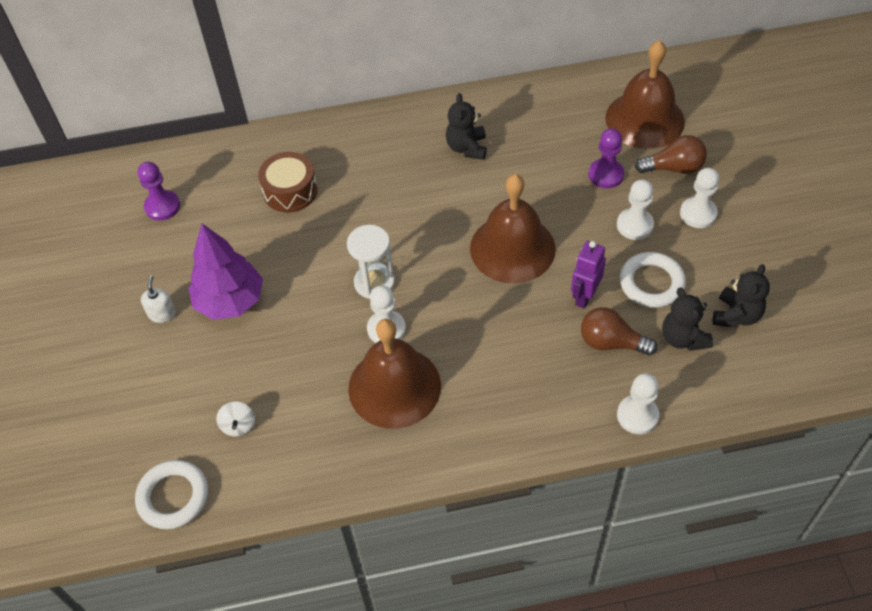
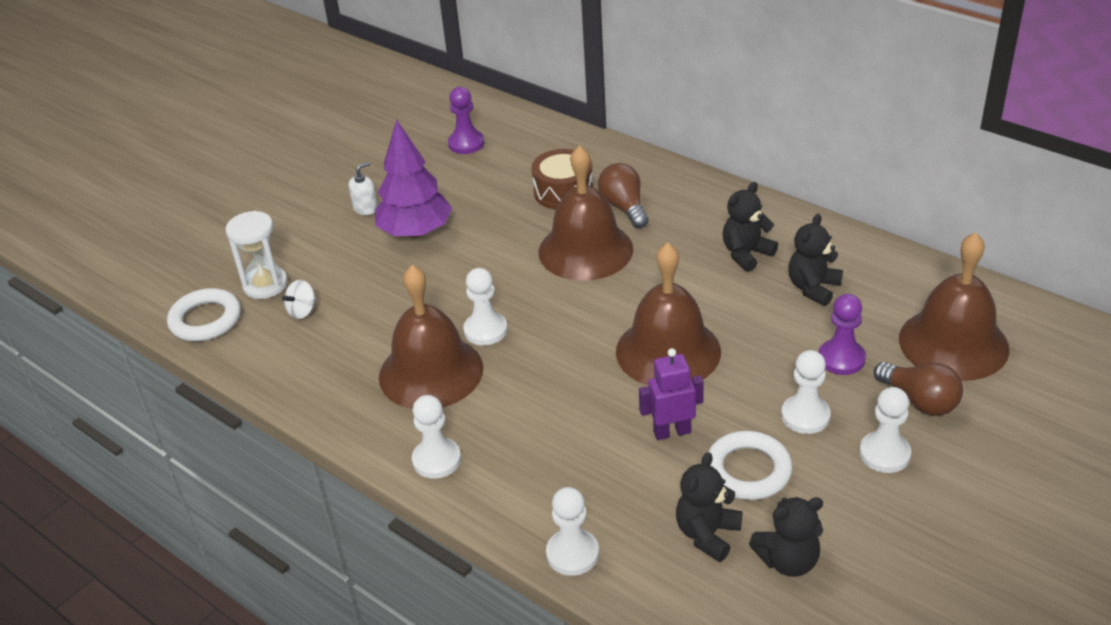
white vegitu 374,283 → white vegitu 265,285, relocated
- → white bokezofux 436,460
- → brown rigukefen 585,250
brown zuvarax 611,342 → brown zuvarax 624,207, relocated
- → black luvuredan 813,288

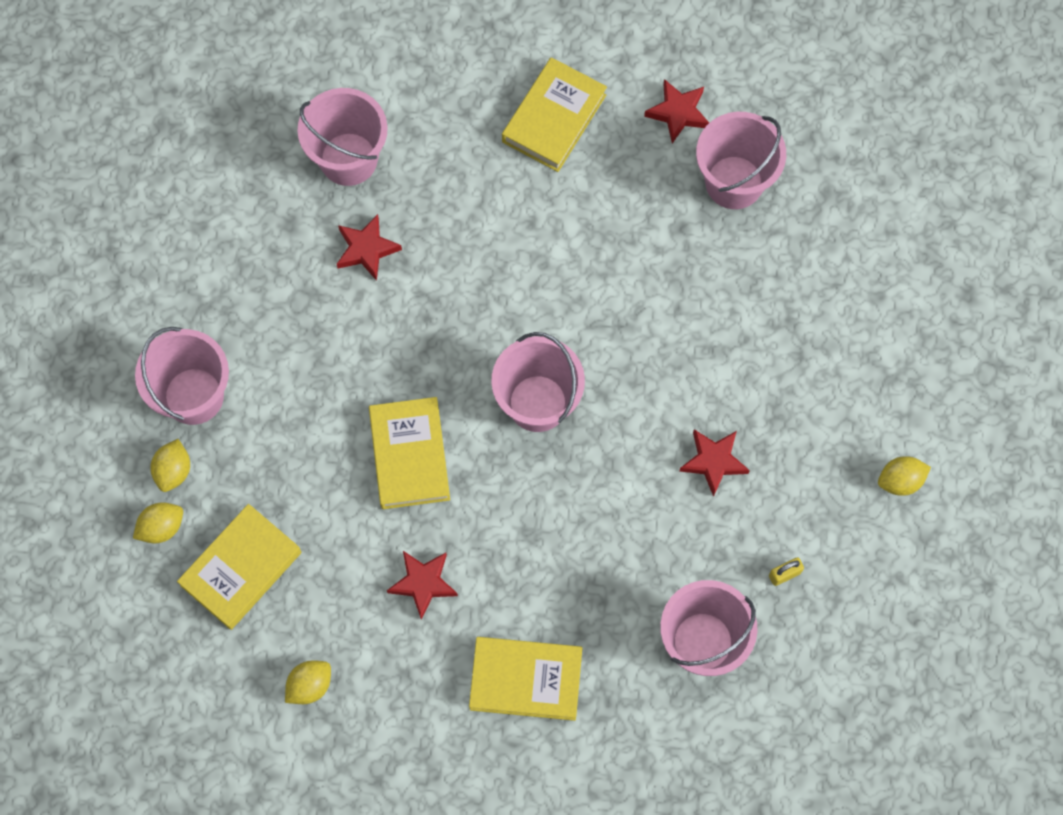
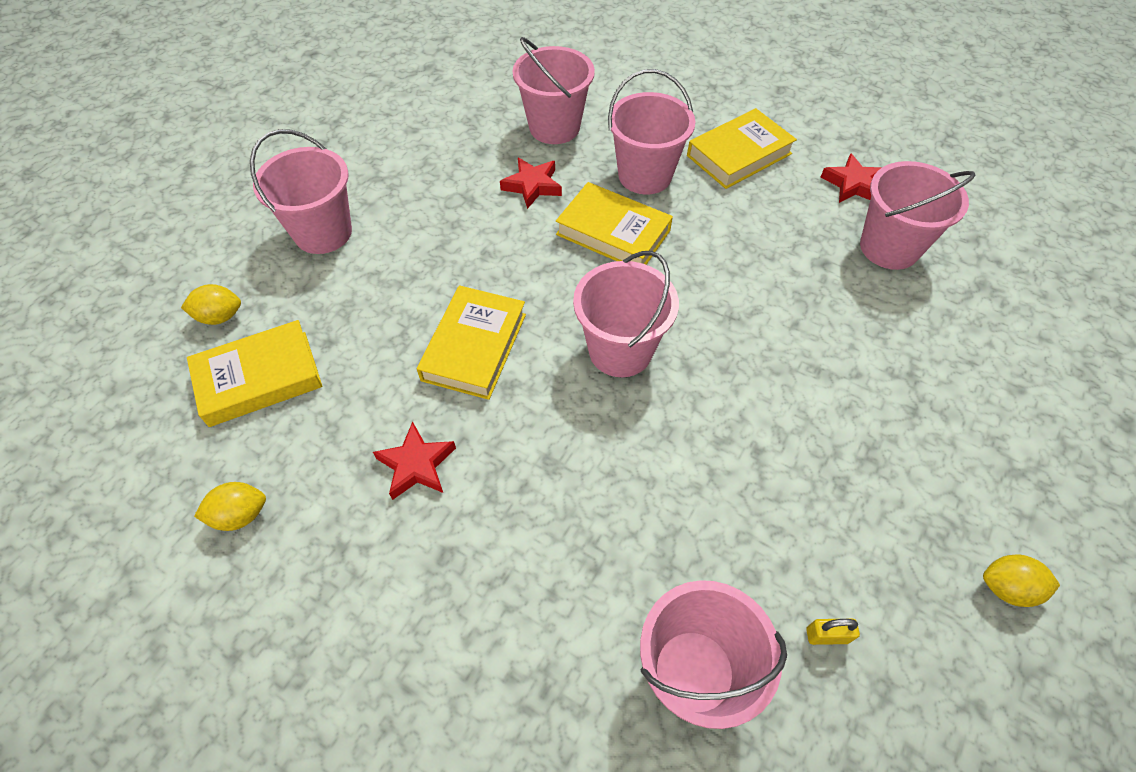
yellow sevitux 526,680 → yellow sevitux 613,232, relocated
- → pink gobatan 645,175
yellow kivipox 173,471 → -
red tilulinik 713,461 → -

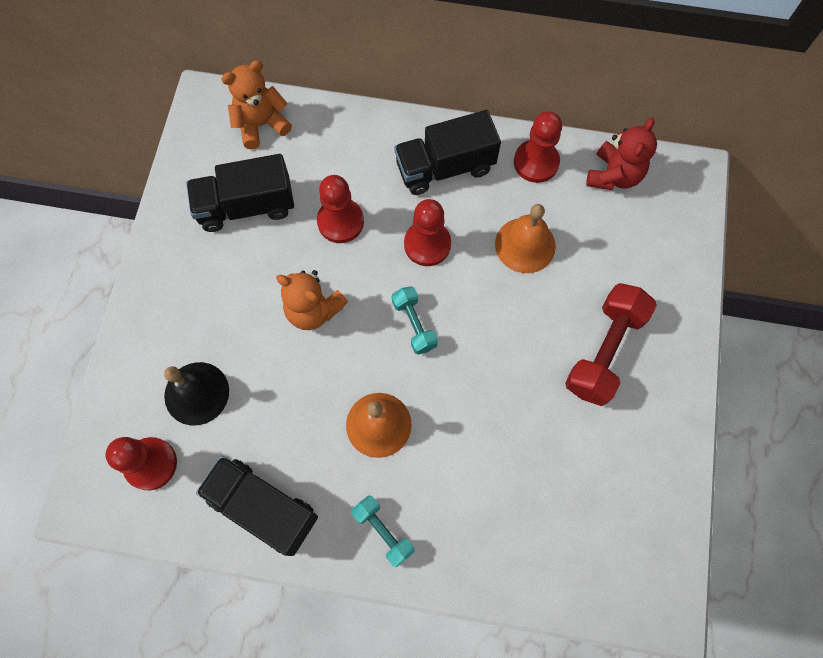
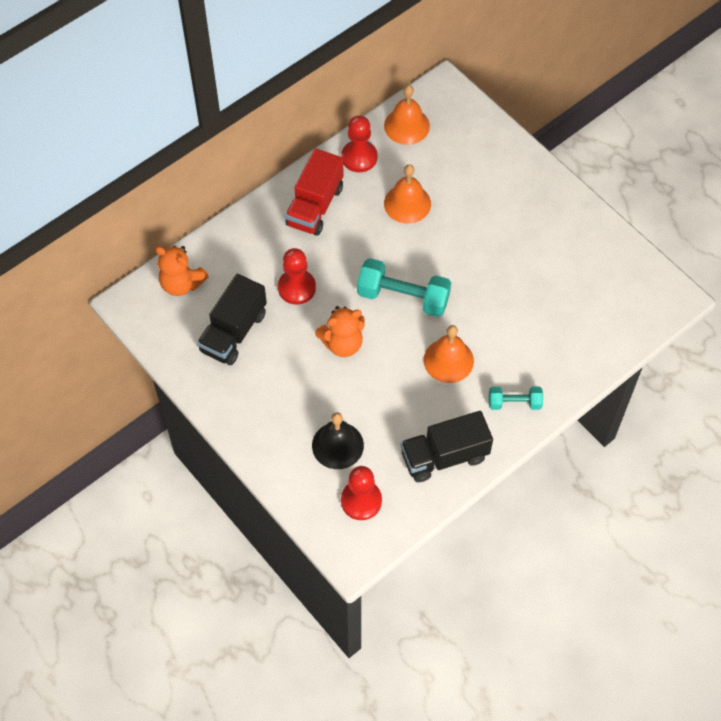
orange luvuredan 261,124 → orange luvuredan 181,284, 75 degrees counterclockwise
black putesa 445,167 → red putesa 315,206
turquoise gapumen 414,324 → turquoise gapumen 403,297, x1.77
red luvuredan 613,175 → orange rigukefen 406,126
red bokezofux 427,244 → -
red gapumen 604,351 → -

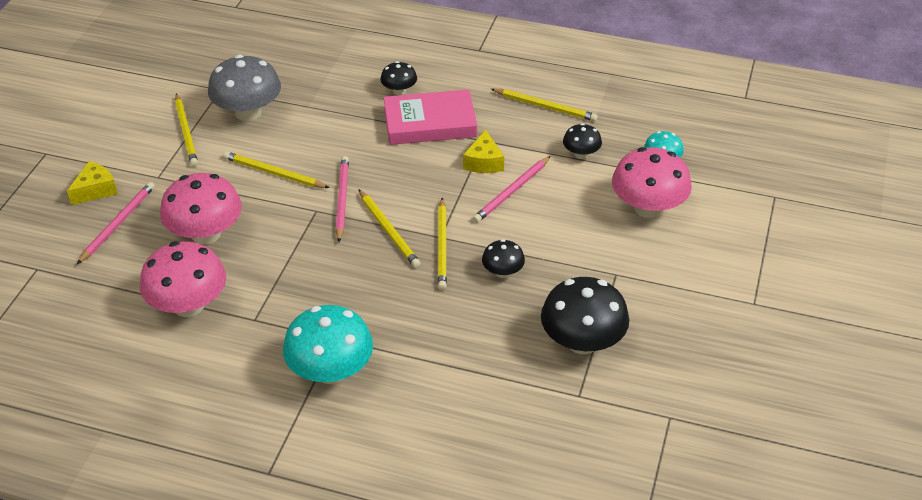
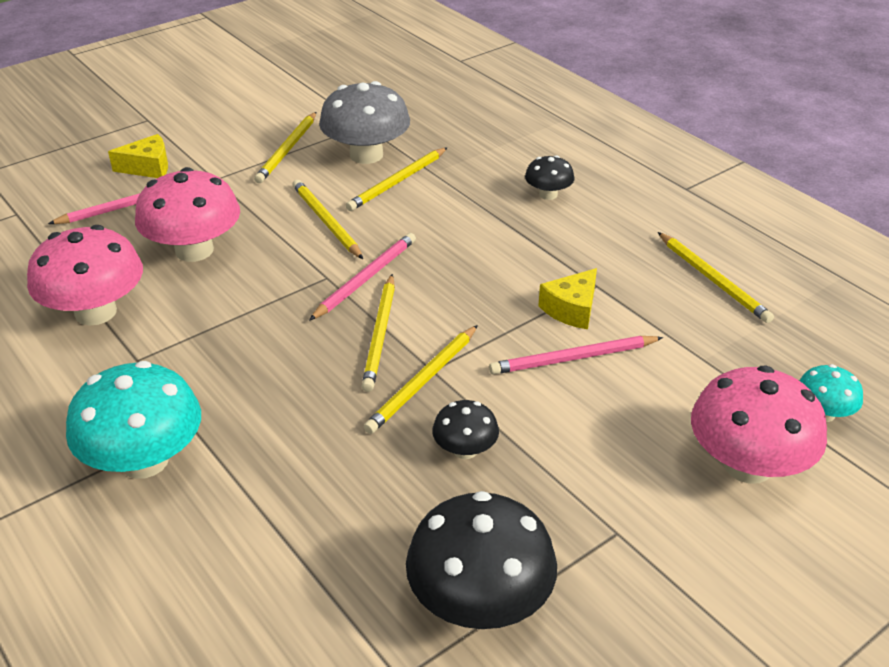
- → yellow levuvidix 397,182
pink sevitux 430,123 → -
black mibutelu 581,154 → -

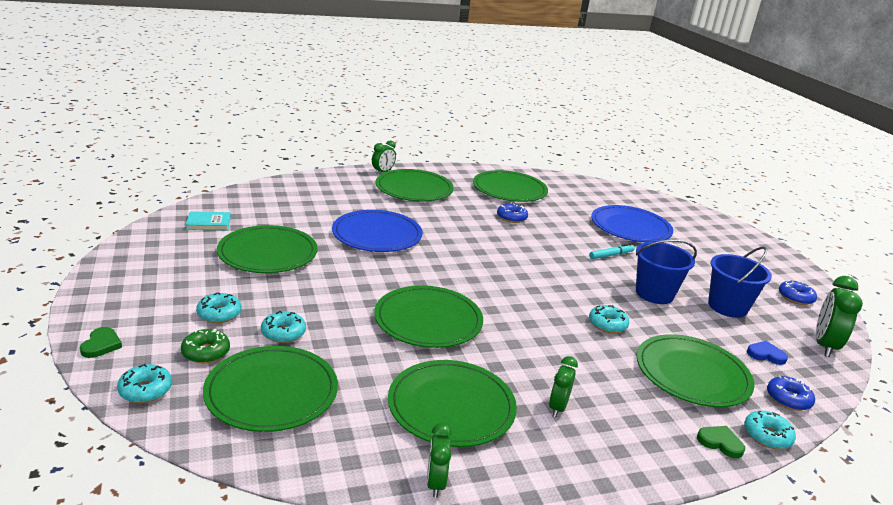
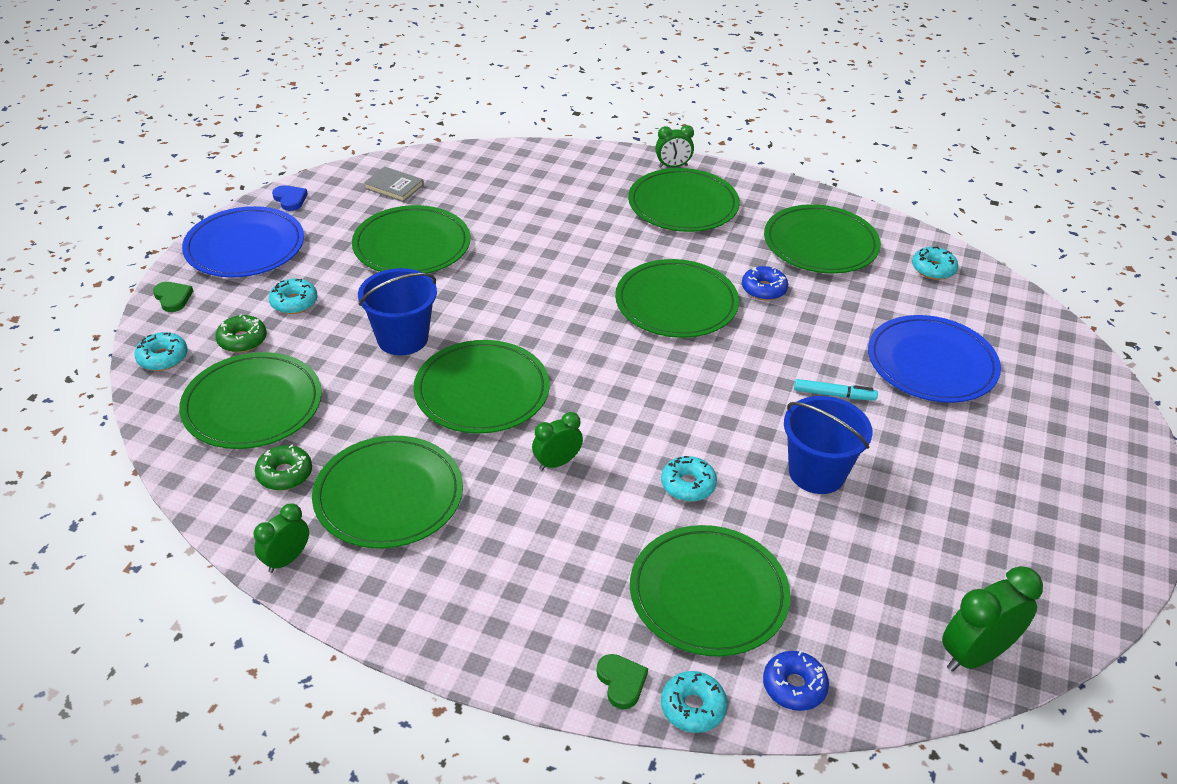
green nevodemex 101,345 → green nevodemex 173,298, 75 degrees counterclockwise
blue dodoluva 377,235 → blue dodoluva 245,247, relocated
- → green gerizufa 285,474
blue nevodemex 765,355 → blue nevodemex 290,199, relocated
blue gobatan 727,307 → blue gobatan 402,338, relocated
turquoise sevitux 208,223 → grey sevitux 394,186
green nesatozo 557,407 → green nesatozo 557,463, relocated
- → green dodoluva 676,303
turquoise gerizufa 283,333 → turquoise gerizufa 933,269, relocated
blue gerizufa 795,297 → -

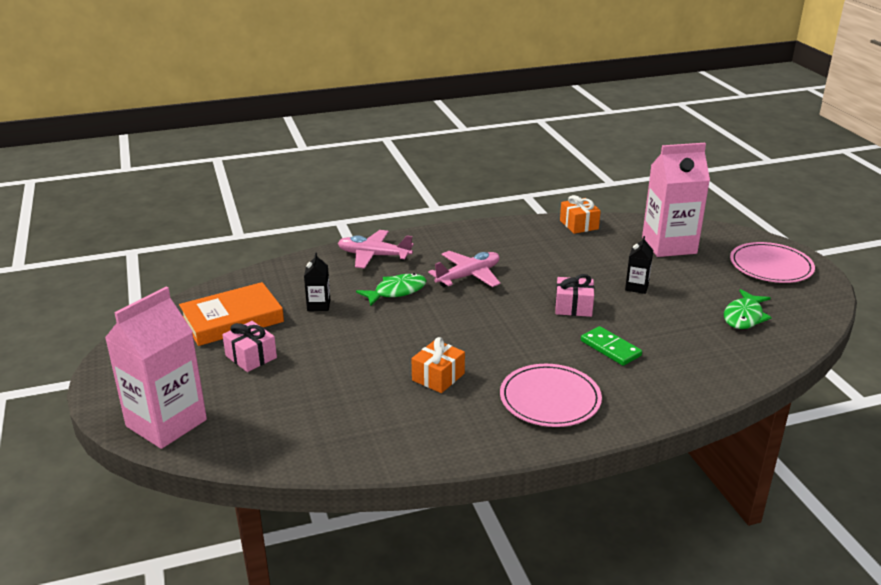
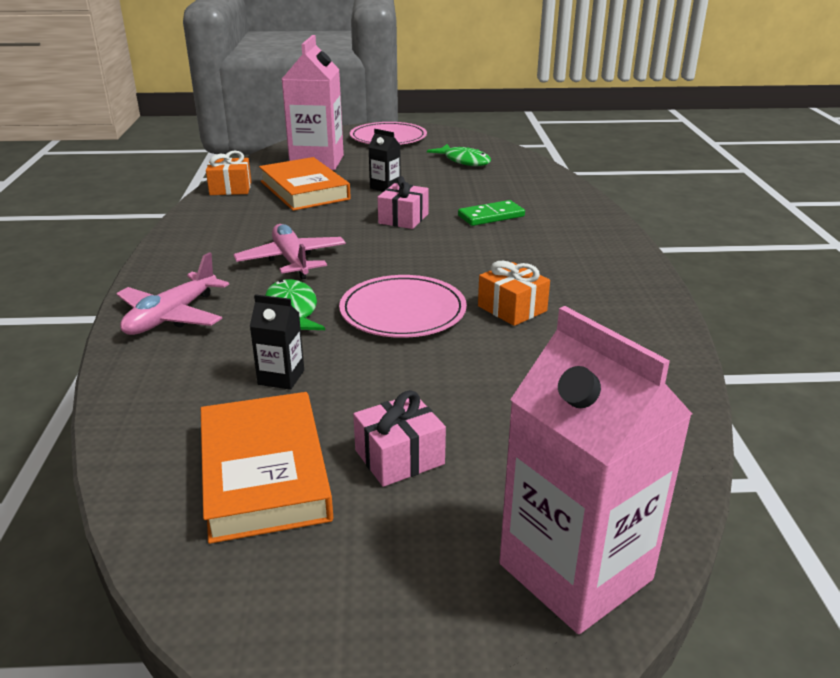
- → orange sevitux 304,190
pink dodoluva 550,399 → pink dodoluva 403,311, relocated

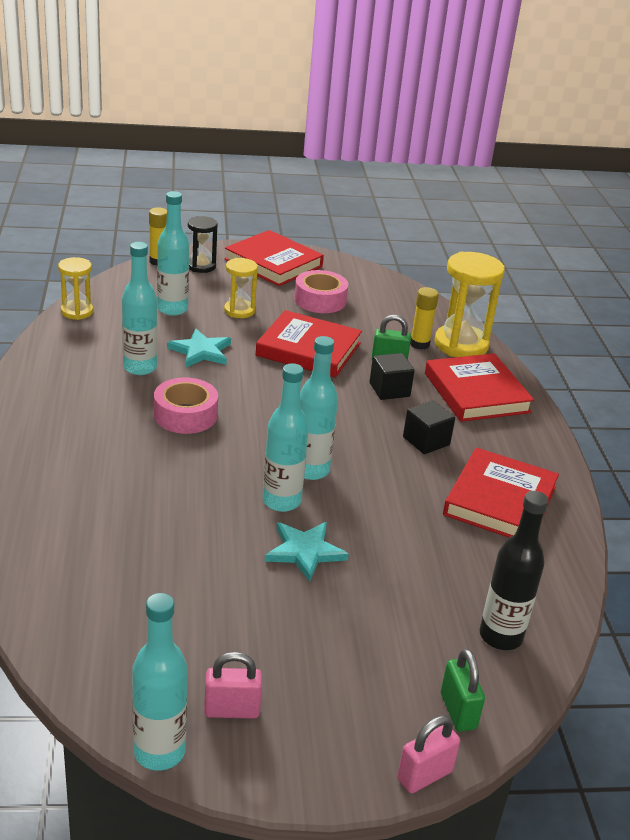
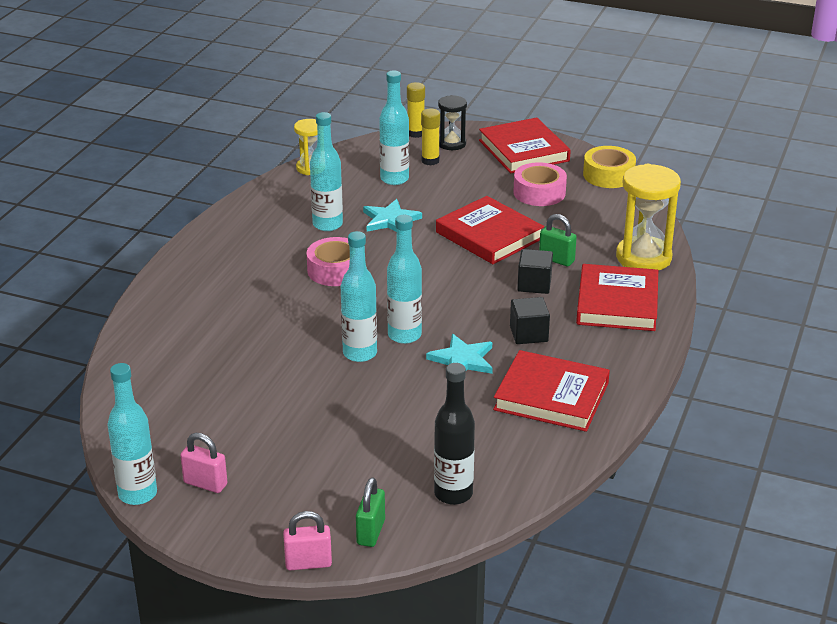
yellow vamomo 419,344 → yellow vamomo 430,161, relocated
turquoise tilulinik 305,551 → turquoise tilulinik 462,360, relocated
red sevitux 500,501 → red sevitux 551,396, 60 degrees clockwise
- → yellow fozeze 608,175
yellow vegitu 239,311 → -

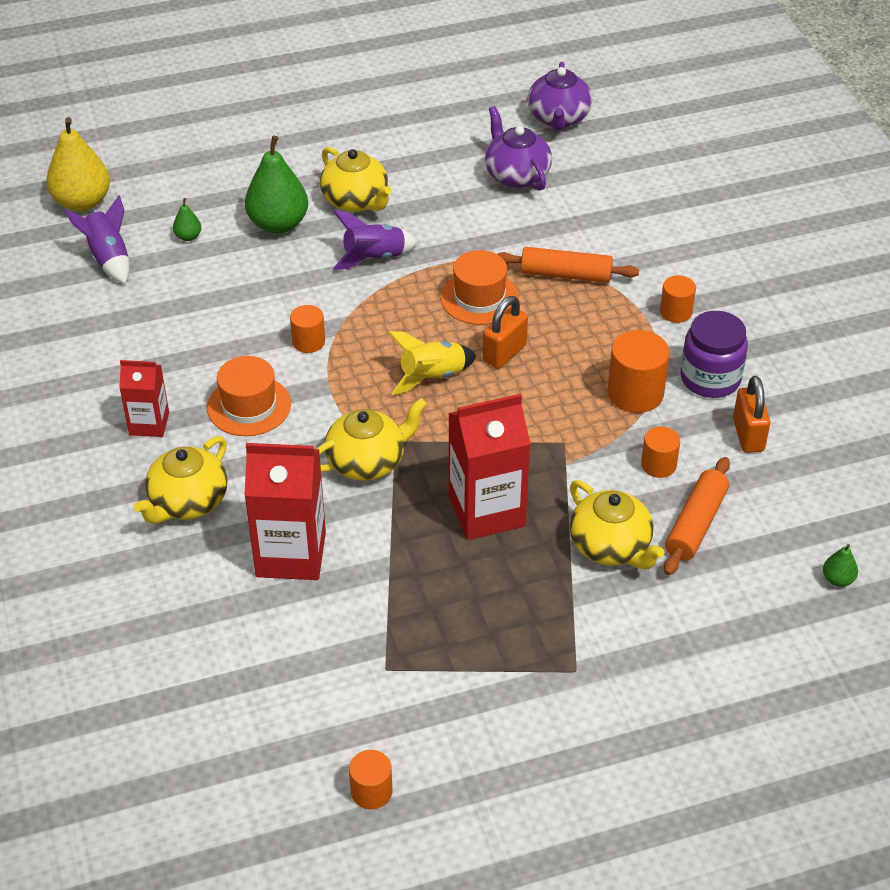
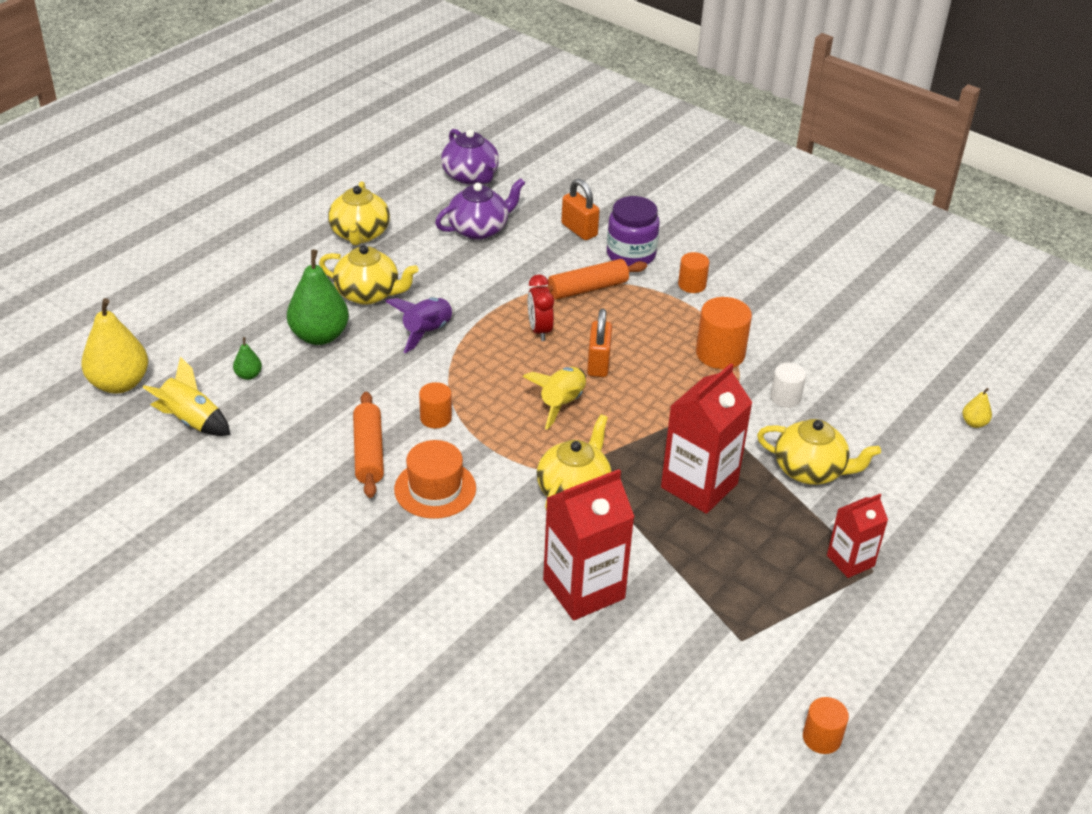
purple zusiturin 108,259 → yellow zusiturin 191,421
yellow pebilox 188,502 → yellow pebilox 360,234, relocated
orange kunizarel 696,524 → orange kunizarel 368,452, relocated
purple pebilox 516,175 → purple pebilox 479,229, 120 degrees clockwise
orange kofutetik 479,298 → red nesatozo 539,330
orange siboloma 748,435 → orange siboloma 579,230, relocated
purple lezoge 710,378 → purple lezoge 631,254, relocated
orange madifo 658,465 → white madifo 785,397
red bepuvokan 149,424 → red bepuvokan 850,561, relocated
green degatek 837,579 → yellow degatek 974,423

